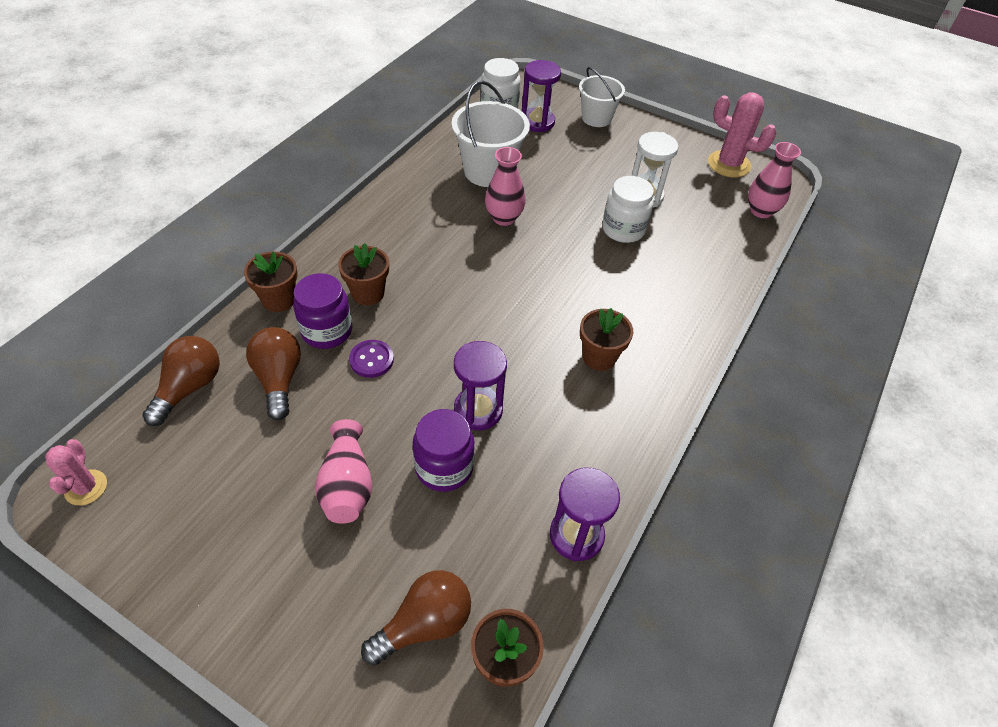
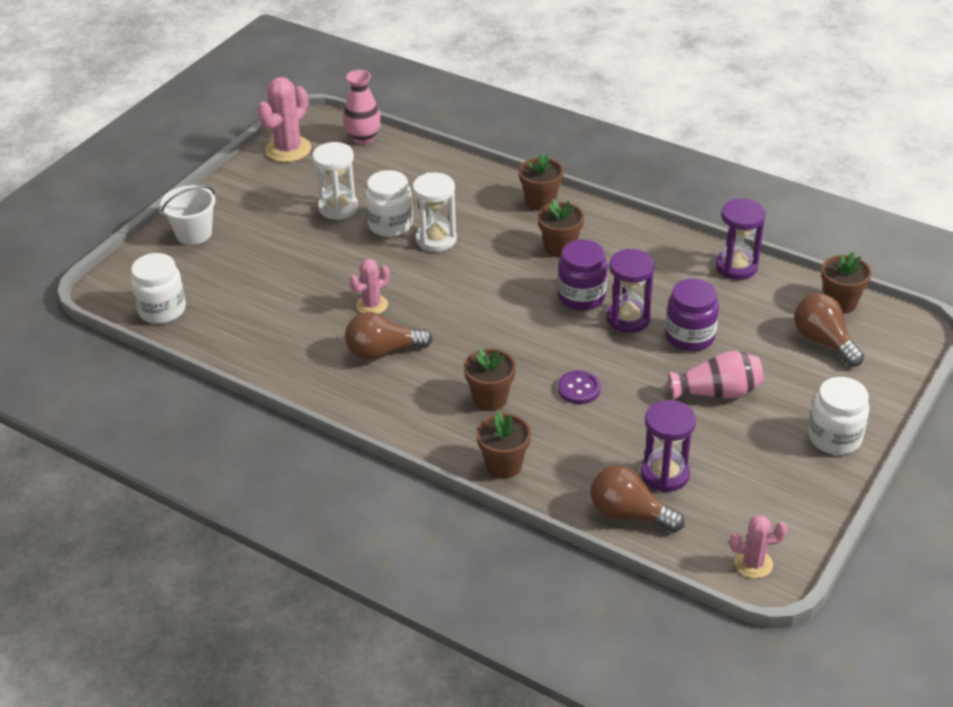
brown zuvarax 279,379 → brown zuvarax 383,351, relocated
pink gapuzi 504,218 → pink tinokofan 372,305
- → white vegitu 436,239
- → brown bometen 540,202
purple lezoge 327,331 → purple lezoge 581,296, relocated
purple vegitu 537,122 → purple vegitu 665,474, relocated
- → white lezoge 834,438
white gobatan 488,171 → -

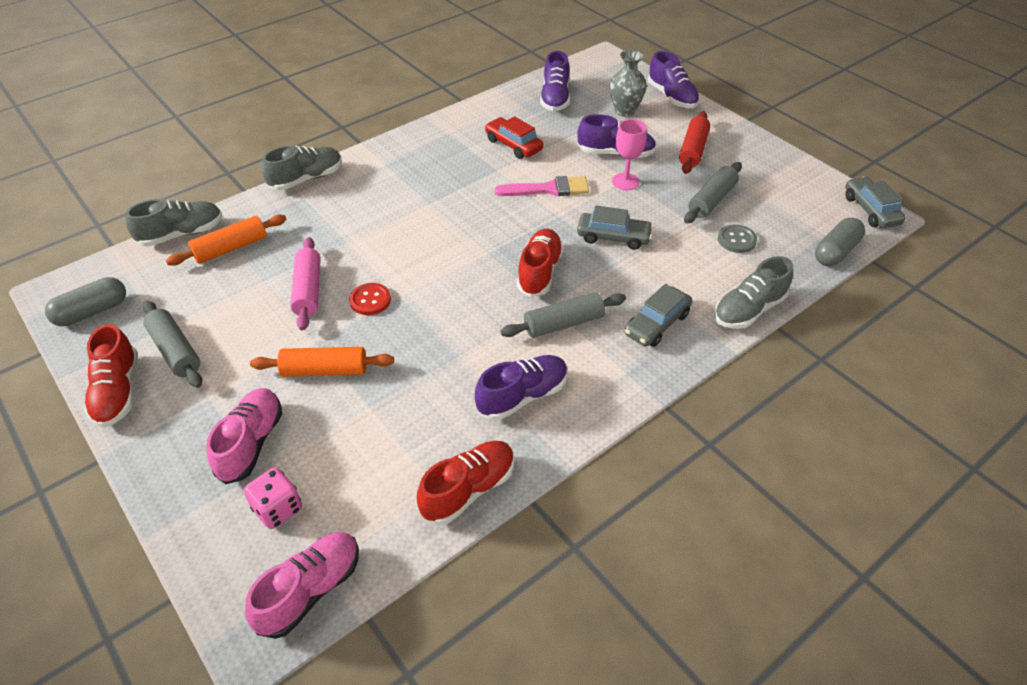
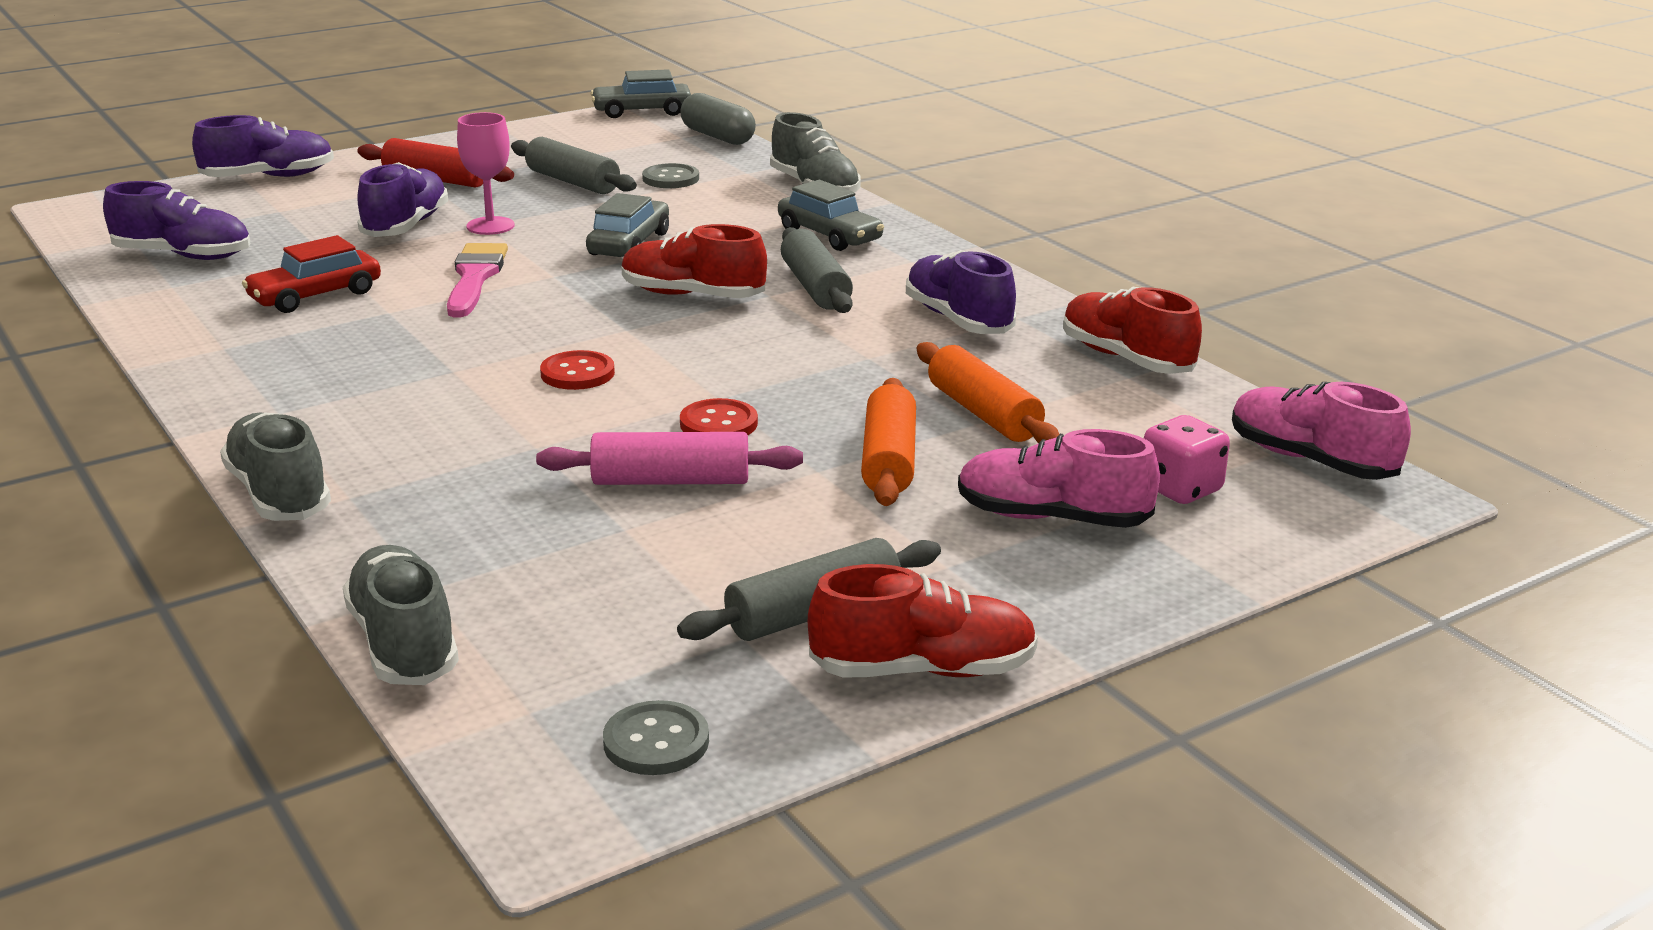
- → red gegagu 577,373
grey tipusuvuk 92,311 → grey gegagu 656,742
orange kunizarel 231,248 → orange kunizarel 983,413, relocated
grey gapuzi 625,111 → -

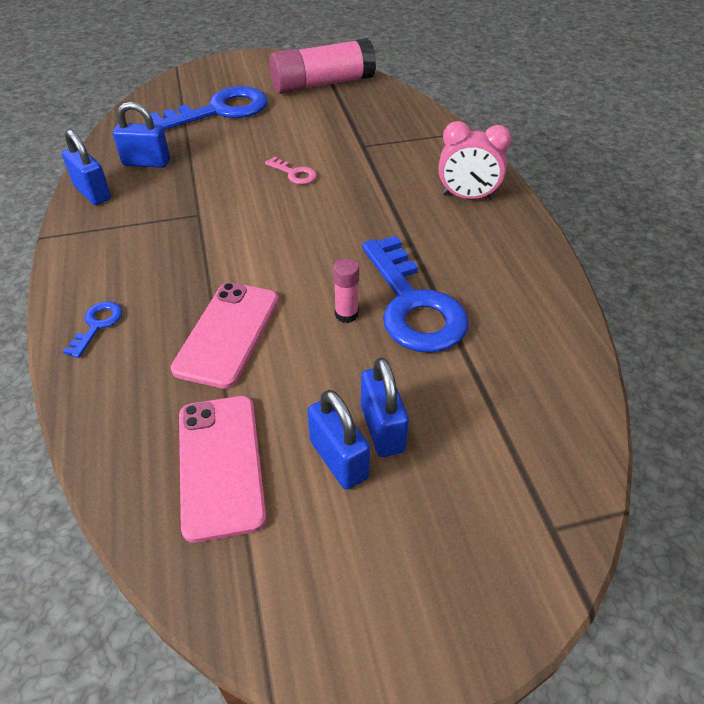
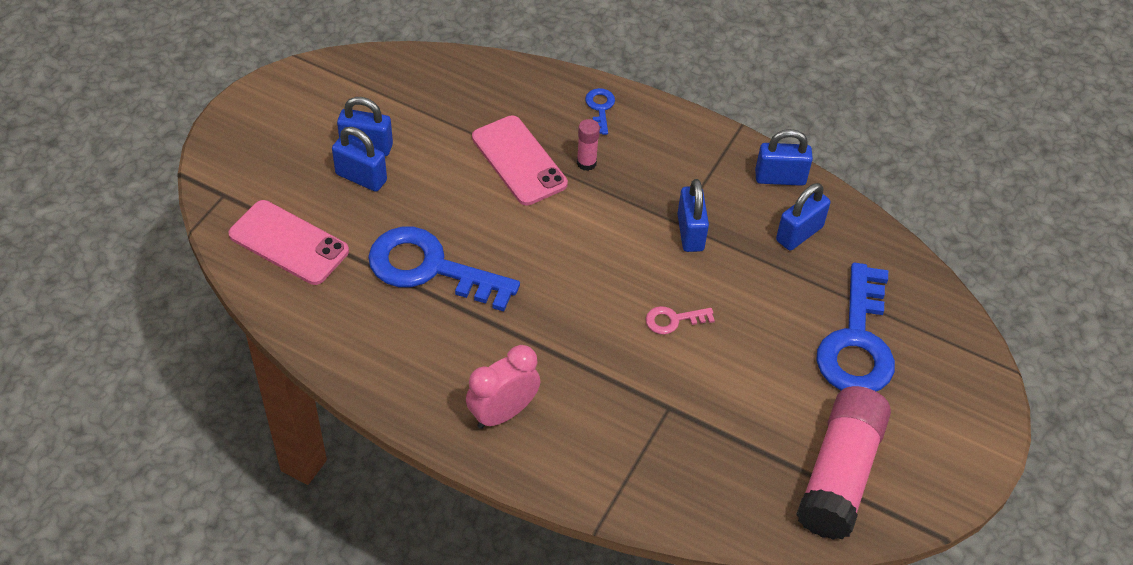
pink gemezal 220,465 → pink gemezal 289,243, relocated
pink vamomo 346,314 → pink vamomo 586,163, relocated
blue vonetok 97,325 → blue vonetok 600,108, 150 degrees counterclockwise
- → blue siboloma 690,232

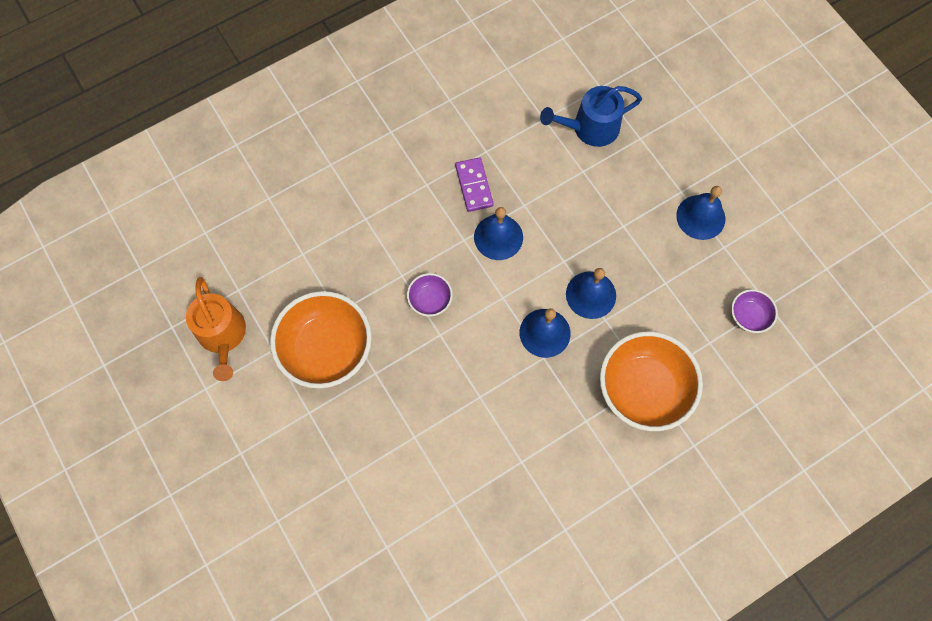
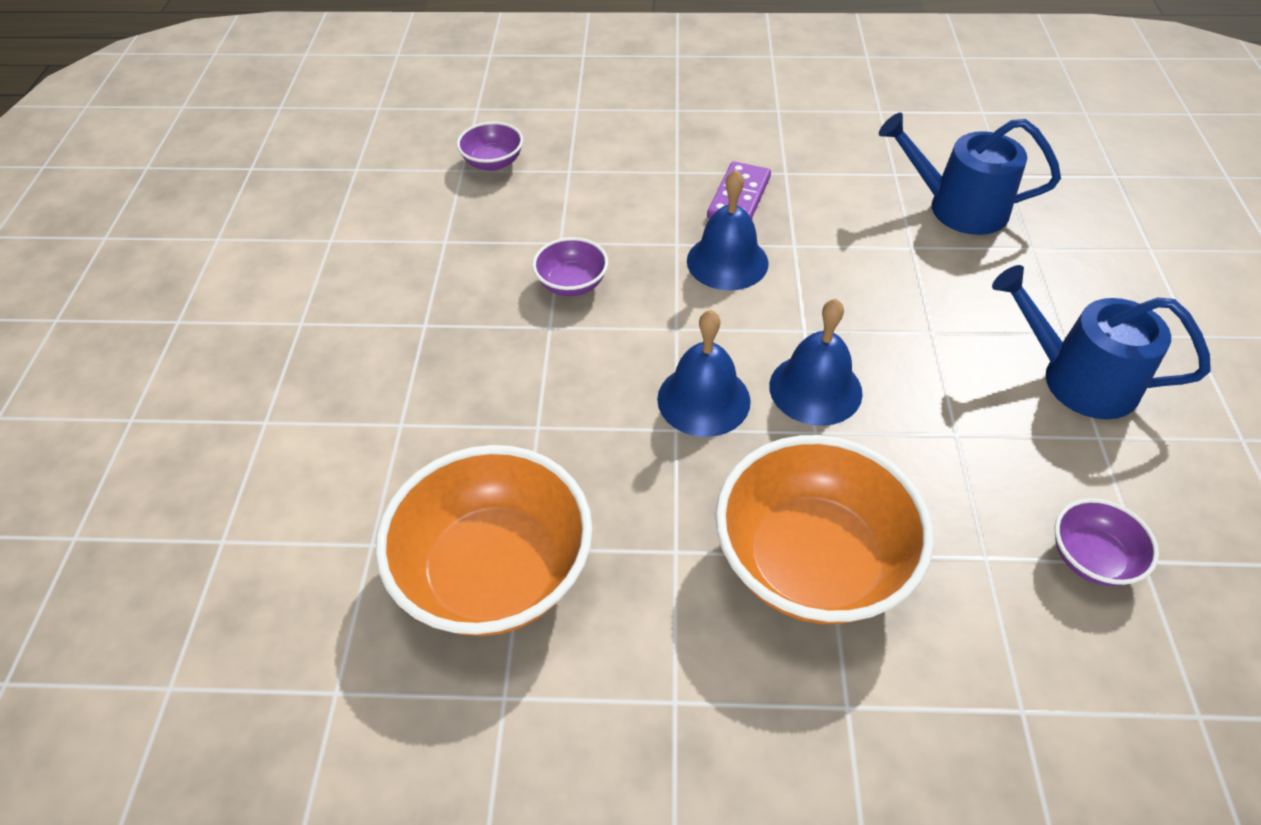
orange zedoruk 326,349 → orange zedoruk 495,572, relocated
- → purple zedoruk 493,162
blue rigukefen 700,217 → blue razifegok 1078,379
orange razifegok 222,335 → -

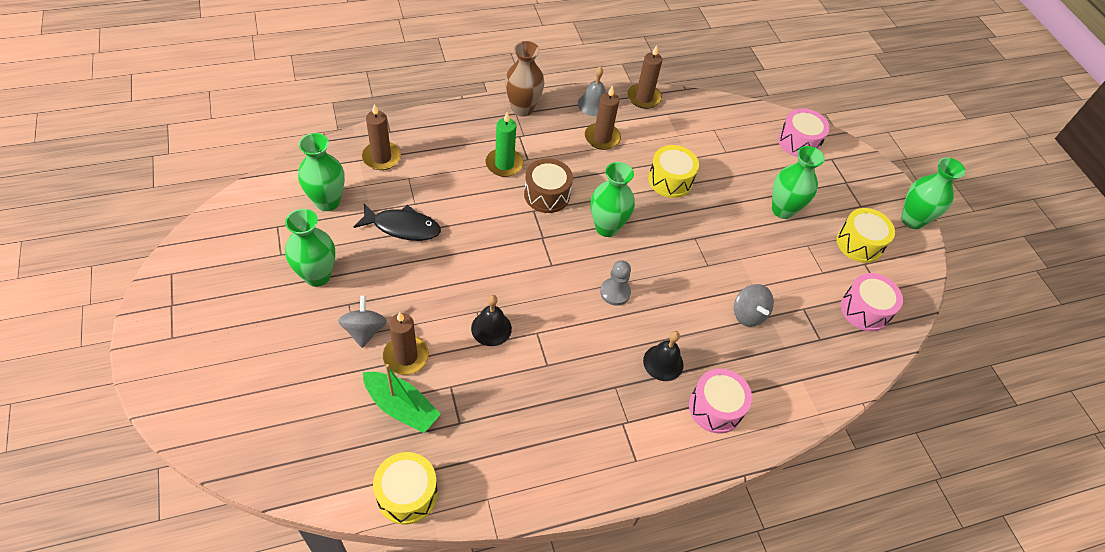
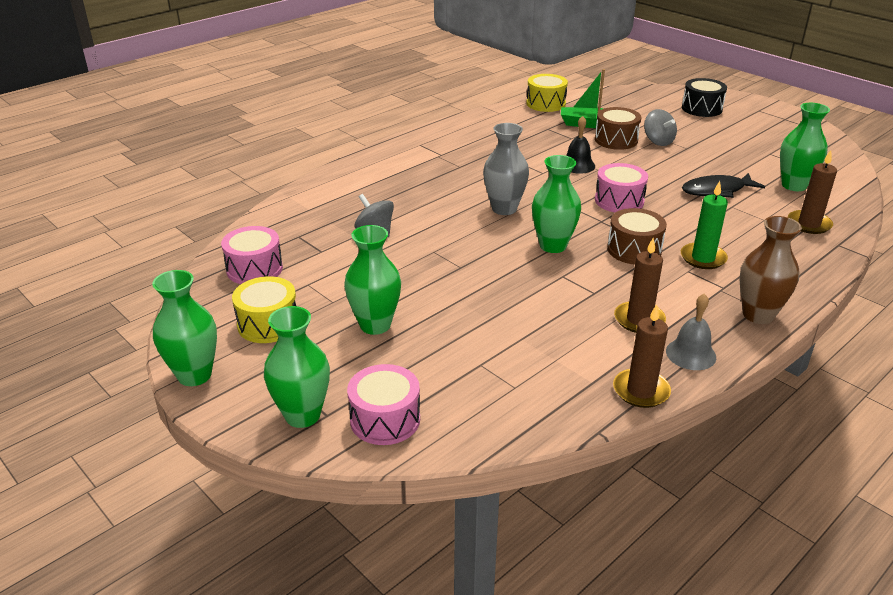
green gapuzi 317,276 → green gapuzi 302,415, relocated
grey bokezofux 615,292 → grey gapuzi 504,209
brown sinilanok 406,356 → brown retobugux 616,140
pink retobugux 715,408 → pink retobugux 619,201, relocated
- → black retobugux 701,108
black rigukefen 663,362 → -
yellow retobugux 670,180 → -

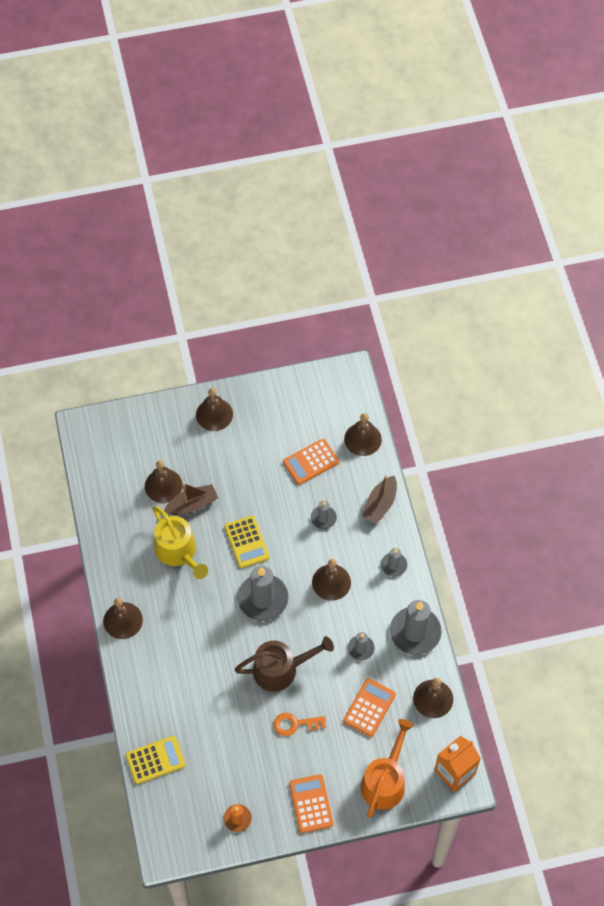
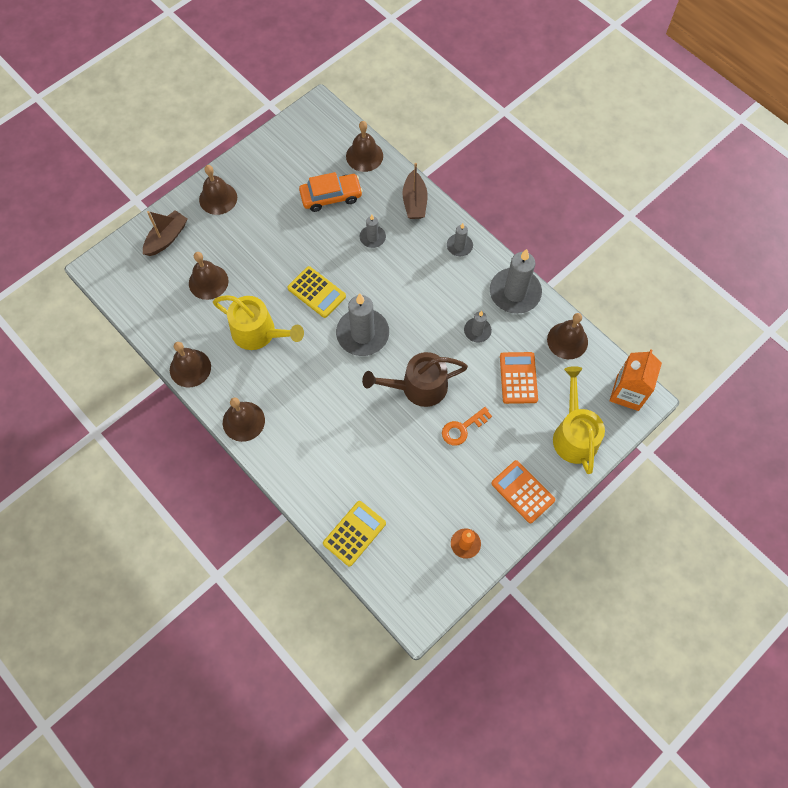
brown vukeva 192,504 → brown vukeva 167,238, relocated
brown rigukefen 331,582 → brown rigukefen 190,368, relocated
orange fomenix 311,462 → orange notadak 331,196
brown razifegok 280,669 → brown razifegok 418,387, 150 degrees counterclockwise
orange razifegok 385,781 → yellow razifegok 574,434

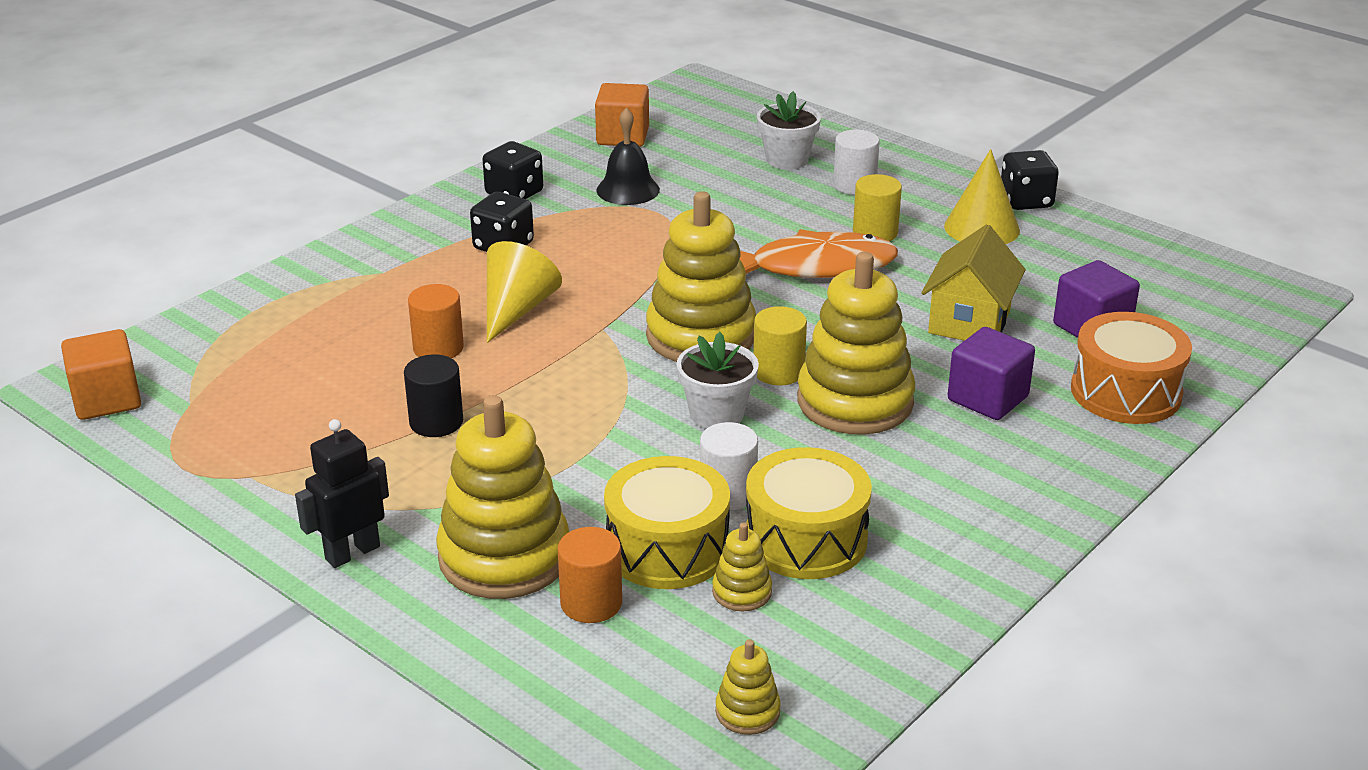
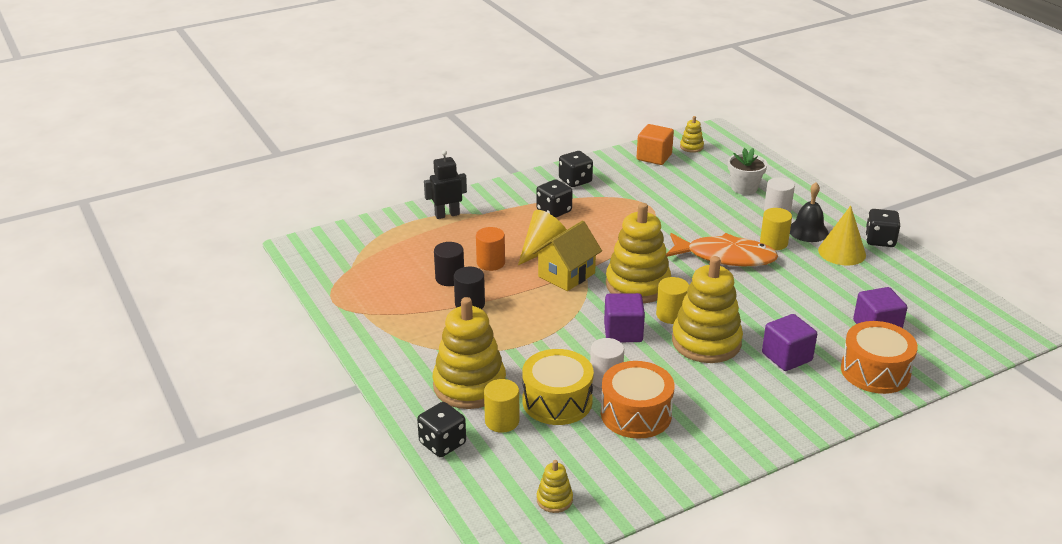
- → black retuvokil 442,443
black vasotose 352,553 → black vasotose 447,215, relocated
- → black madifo 450,278
orange madifo 591,603 → yellow madifo 502,421
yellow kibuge 969,322 → yellow kibuge 566,275, relocated
yellow retobugux 806,539 → orange retobugux 636,414
white bometen 716,414 → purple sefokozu 623,332
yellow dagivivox 742,592 → yellow dagivivox 691,147, relocated
black rigukefen 628,190 → black rigukefen 808,231, relocated
orange sefokozu 107,400 → -

